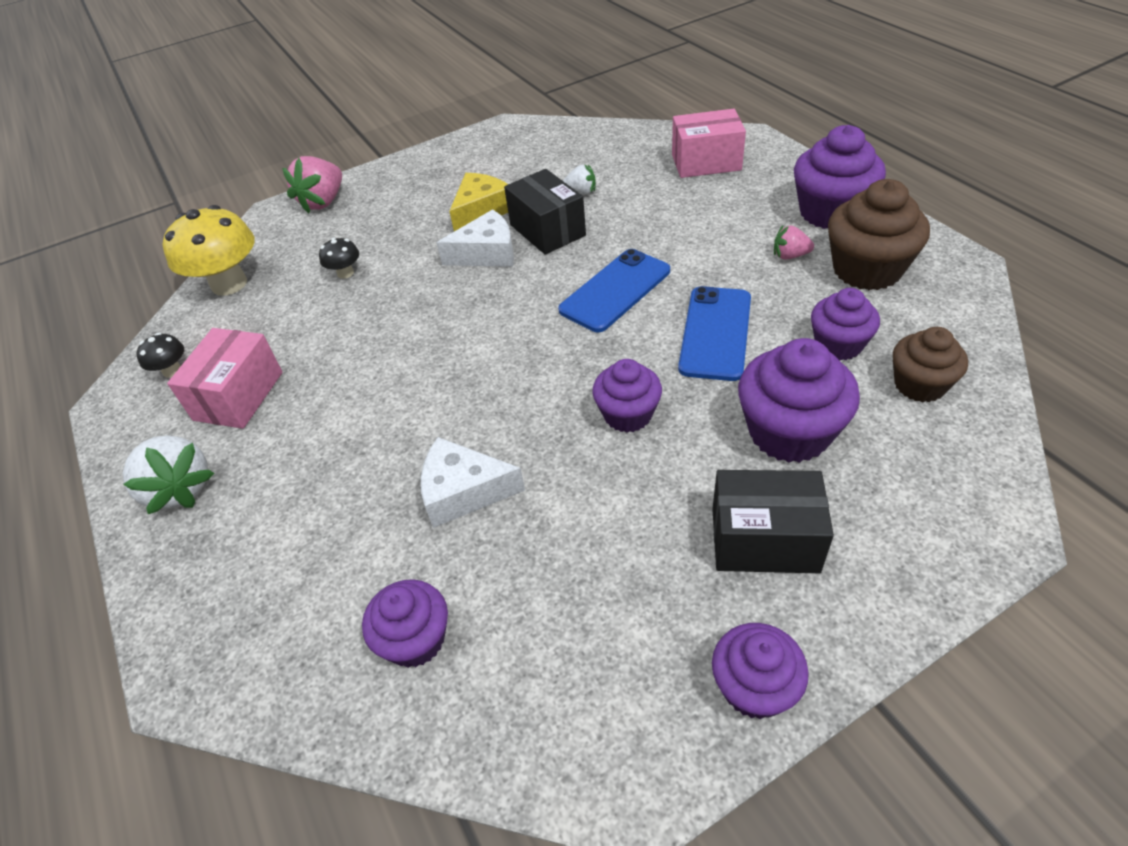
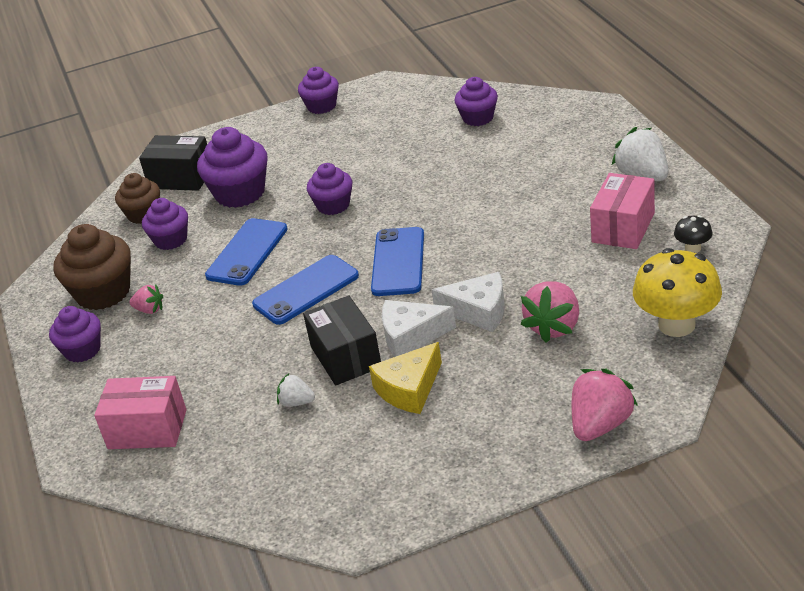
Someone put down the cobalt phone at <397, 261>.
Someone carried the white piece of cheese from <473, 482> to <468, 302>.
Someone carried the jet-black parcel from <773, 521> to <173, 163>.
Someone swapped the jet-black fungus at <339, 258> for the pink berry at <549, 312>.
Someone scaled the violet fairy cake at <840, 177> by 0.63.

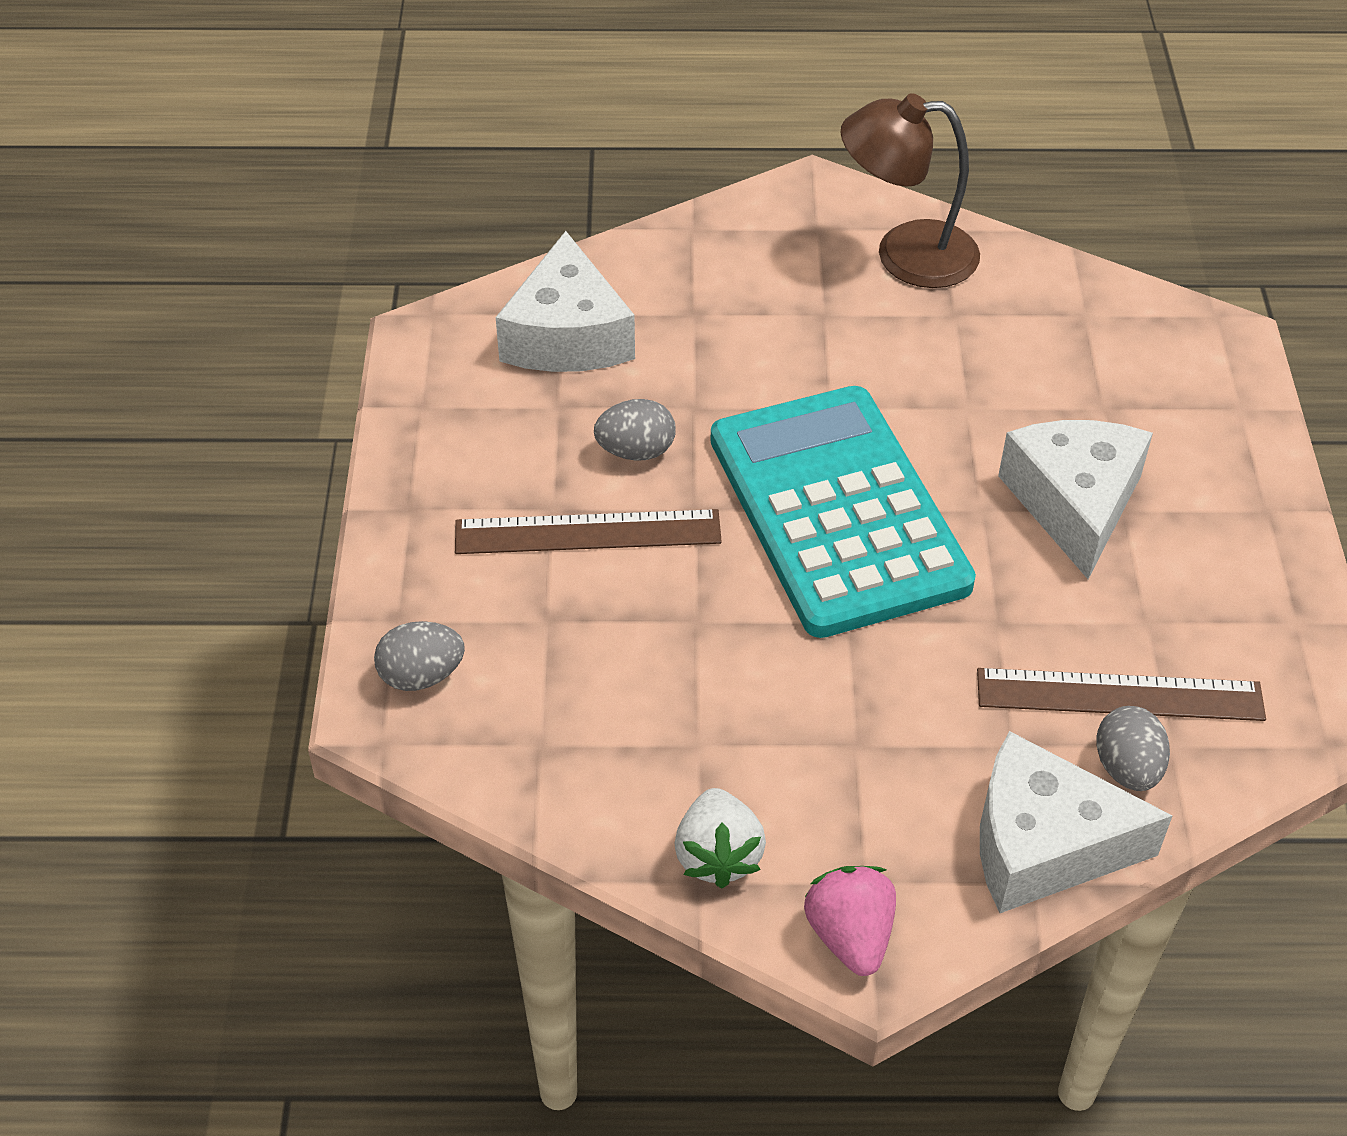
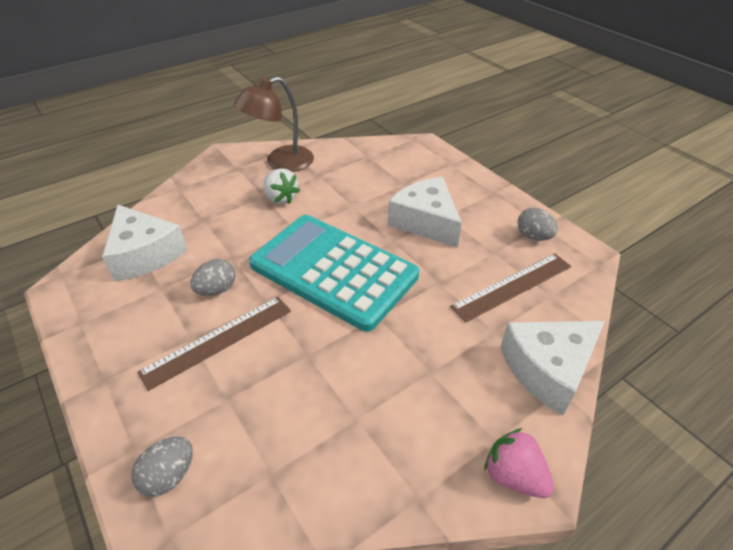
Someone carried the white berry from <720, 838> to <281, 186>.
Someone carried the ash-grey egg from <1133, 748> to <538, 224>.

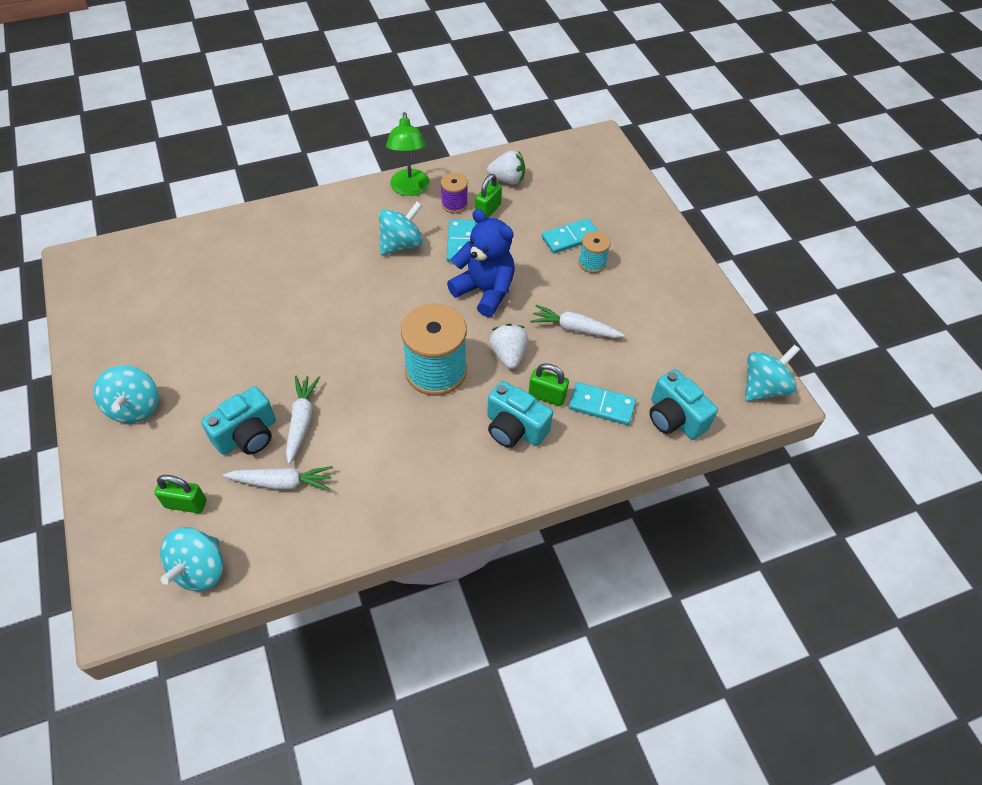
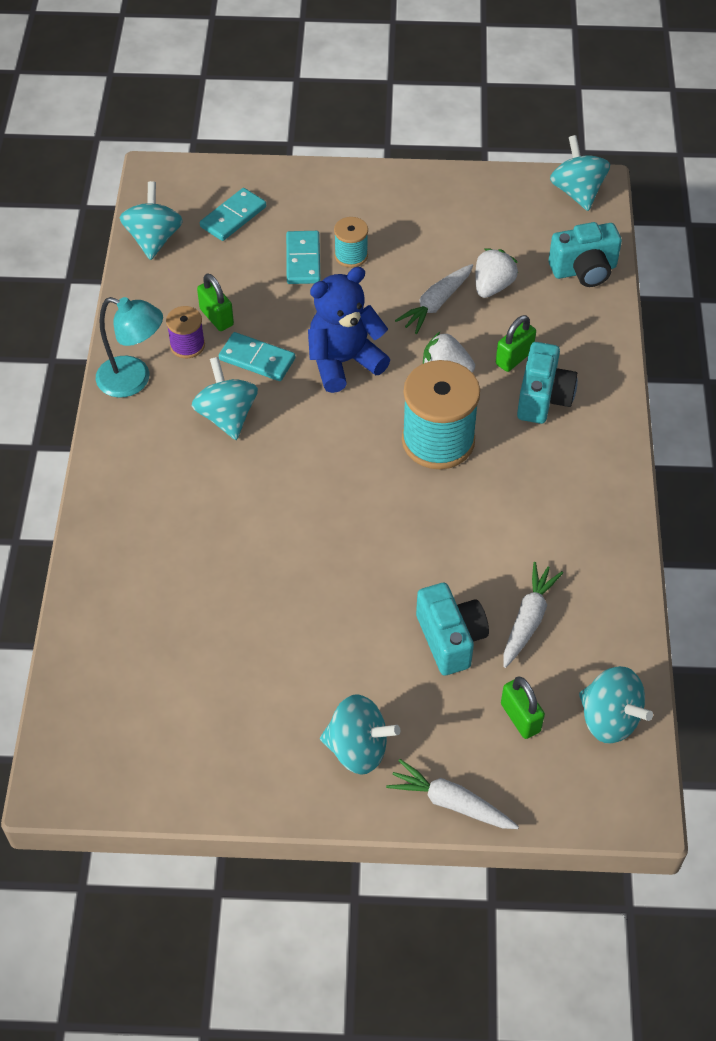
Someone put down the turquoise spinning top at <151, 220>.
Someone carried the white toy carrot from <303, 420> to <452, 794>.
Someone carried the white berry from <506, 168> to <496, 273>.
Someone carried the turquoise domino from <602, 403> to <233, 214>.
Someone repainted the green lamp at <408, 154>, which became the turquoise lamp at <129, 347>.
Someone rotated the green padlock at <180, 494> by 60 degrees counterclockwise.
Someone rotated the turquoise camera at <520, 414> by 45 degrees counterclockwise.

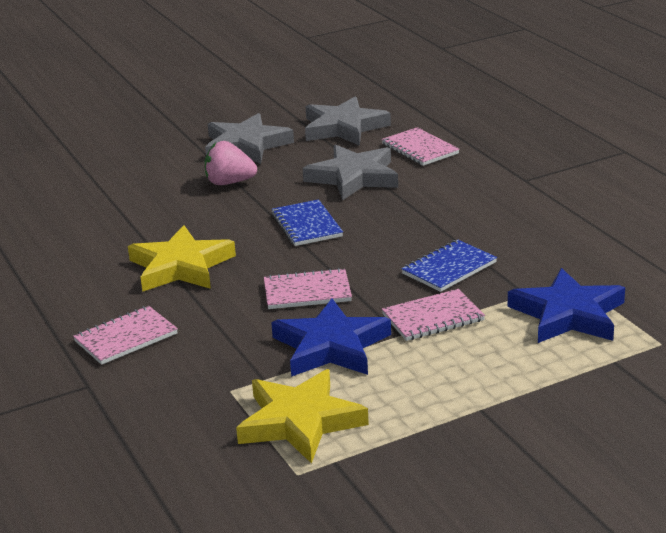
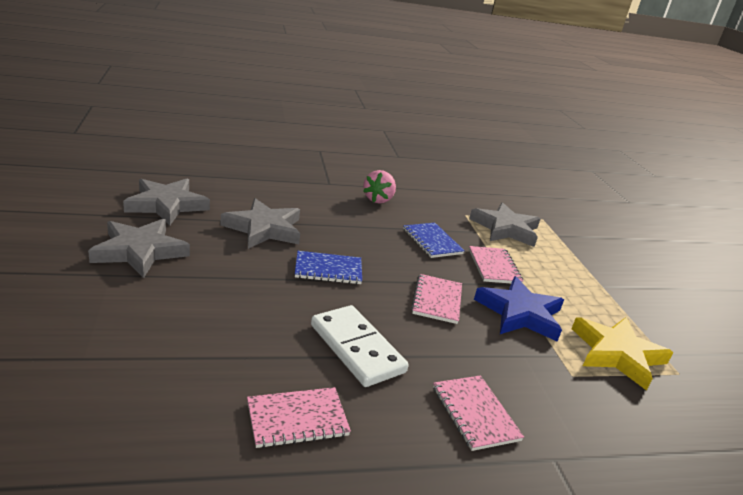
Someone carried the pink berry from <231, 163> to <379, 187>.
Someone carried the pink notepad from <420, 146> to <299, 417>.
Someone swapped the golden star at <182, 258> for the white domino at <360, 346>.
Someone repainted the cobalt star at <566, 305>, which became the ash-grey star at <504, 224>.

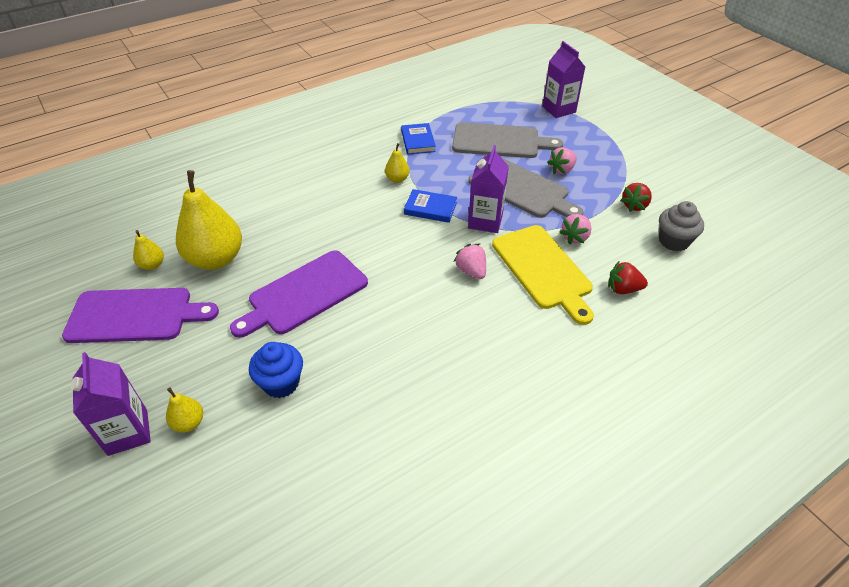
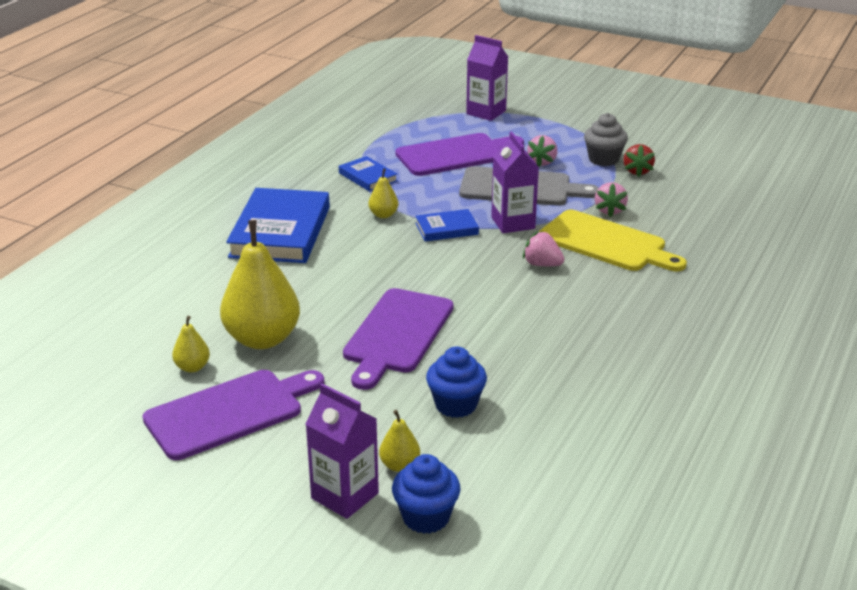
Someone took away the scarlet berry at <628, 277>.
Someone put down the cobalt hardcover at <278, 225>.
Someone put down the cobalt fairy cake at <426, 494>.
Someone carried the ash-grey fairy cake from <681, 226> to <606, 139>.
Someone repainted the ash-grey chopping board at <507, 140>, which became the violet chopping board at <459, 154>.

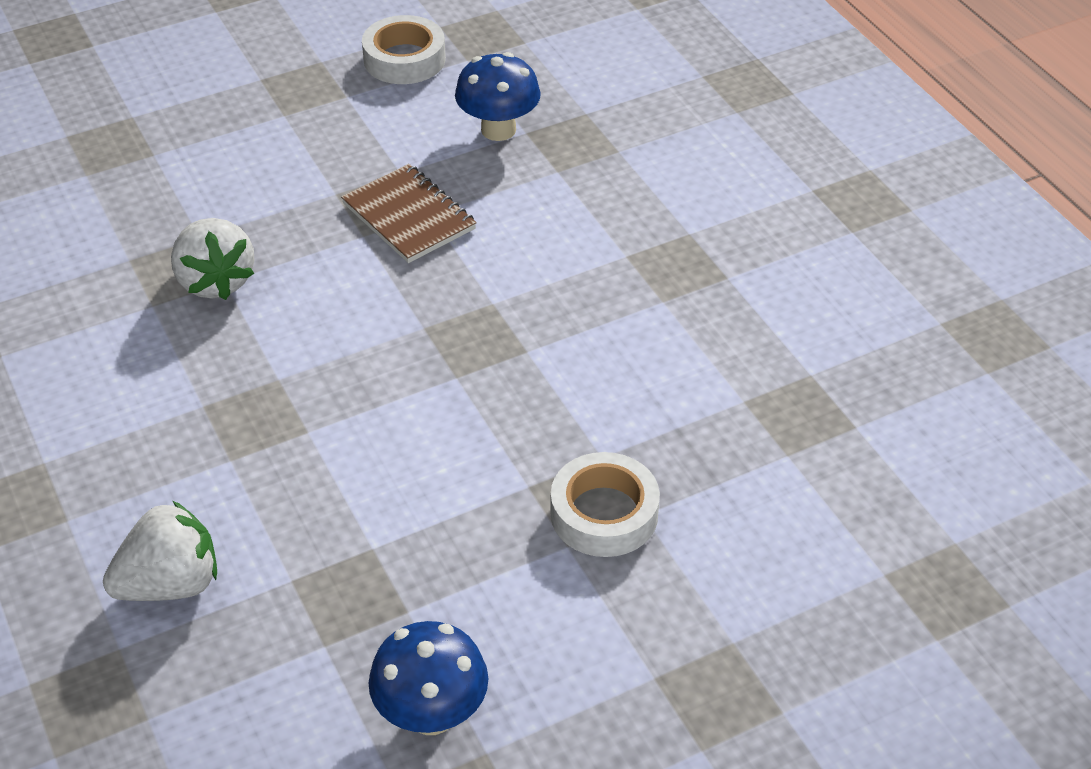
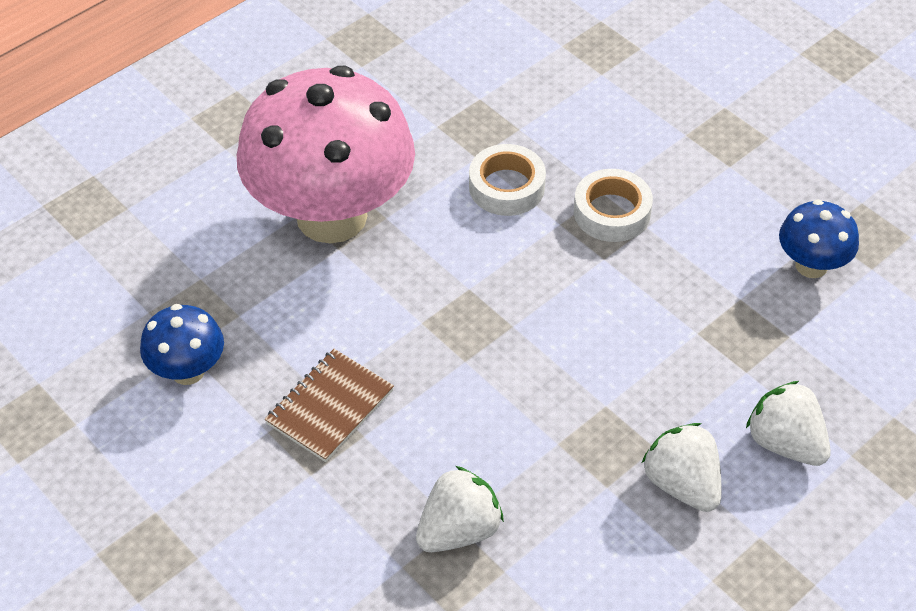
Someone put down the pink fungus at <326, 154>.
Someone put down the white berry at <682, 467>.
Someone carried the white tape from <404, 49> to <507, 180>.

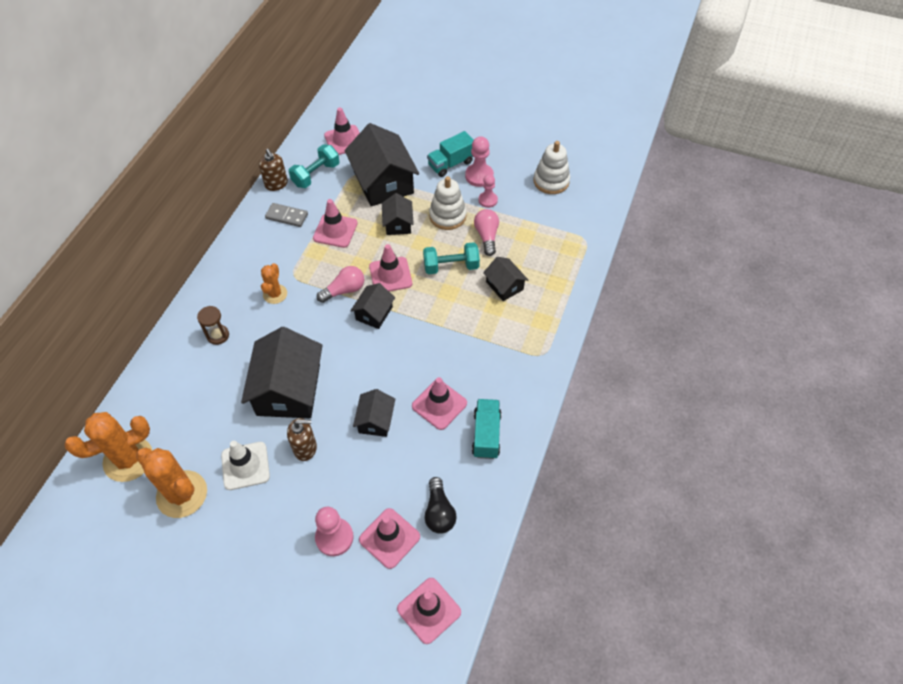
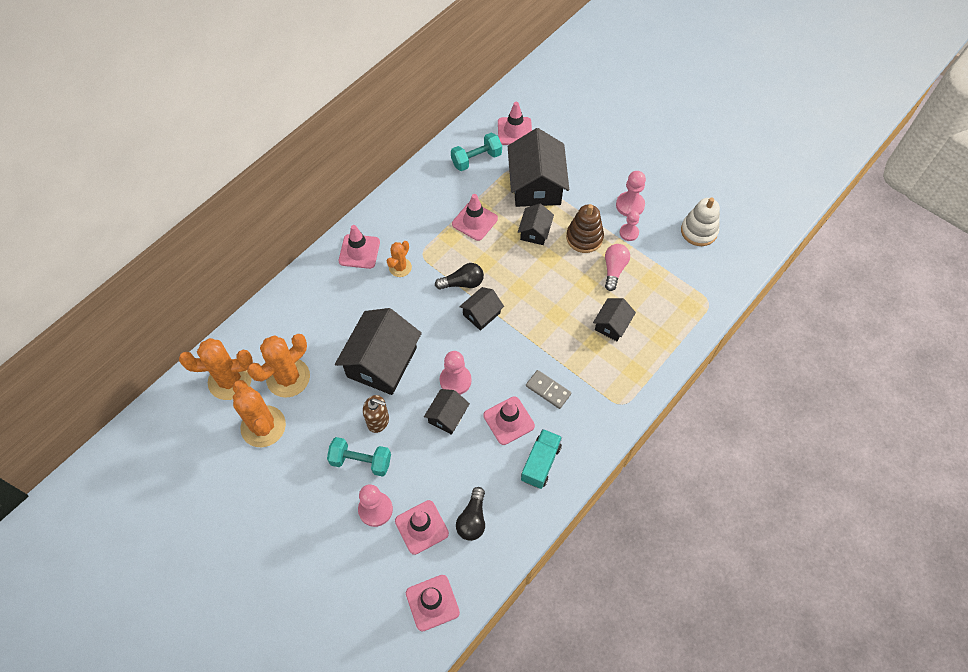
Someone took away the brown sand timer at <213, 325>.
Someone took away the white road cone at <245, 465>.
Someone took away the brown pump bottle at <273, 170>.
Someone took away the turquoise lorry at <450, 154>.
Someone put down the bright orange saguaro cactus at <278, 366>.
Someone put down the pink game pawn at <455, 373>.
Someone carried the ash-grey domino from <286, 215> to <548, 389>.
Someone carried the pink road cone from <390, 268> to <359, 247>.
Someone carried the turquoise hand weight from <451, 258> to <359, 457>.
Someone repainted the pink lightbulb at <340, 284>, which became the jet-black lightbulb at <459, 276>.
Someone repainted the white ring stacker at <448, 203>, which became the brown ring stacker at <585, 228>.
Someone rotated the jet-black house at <505, 279> by 45 degrees clockwise.

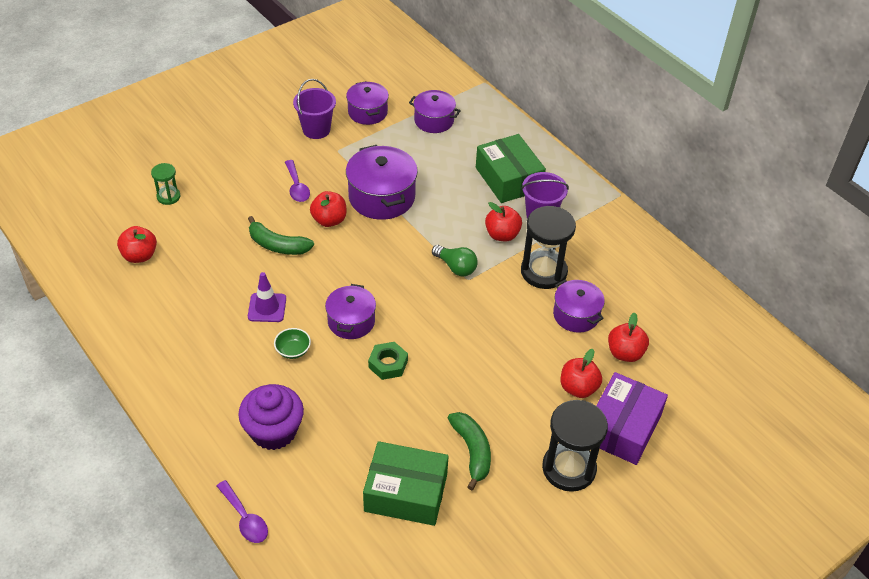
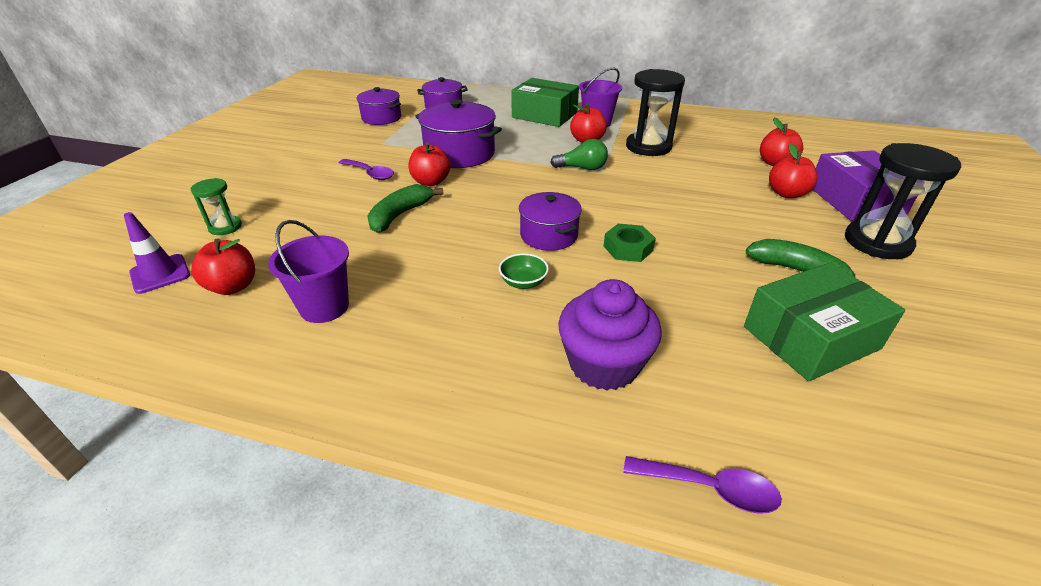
Someone took away the violet stockpot at <579, 306>.
Someone carried the violet road cone from <267, 297> to <157, 253>.
Someone carried the violet pail from <314, 109> to <308, 271>.
Someone rotated the green banana fruit at <281, 235> by 135 degrees clockwise.

